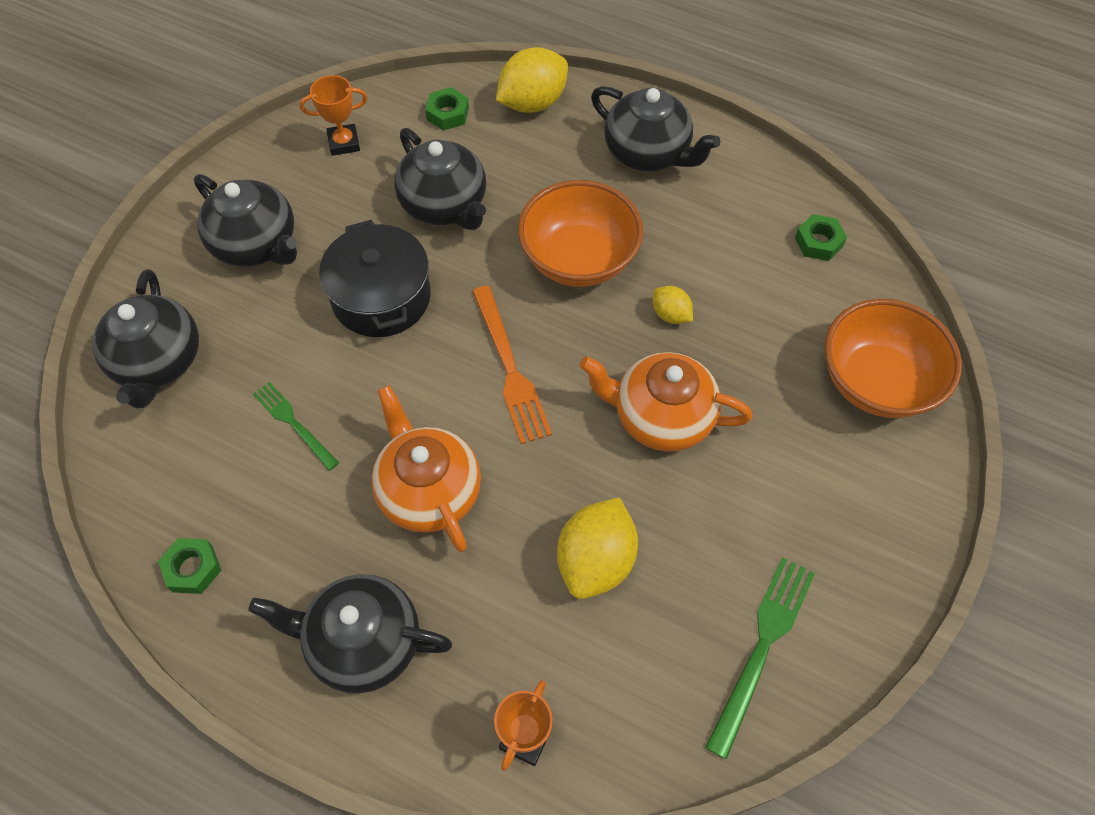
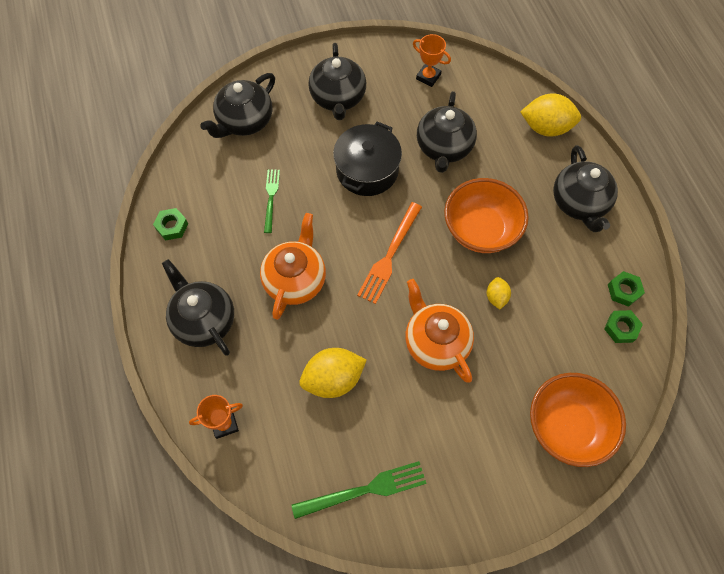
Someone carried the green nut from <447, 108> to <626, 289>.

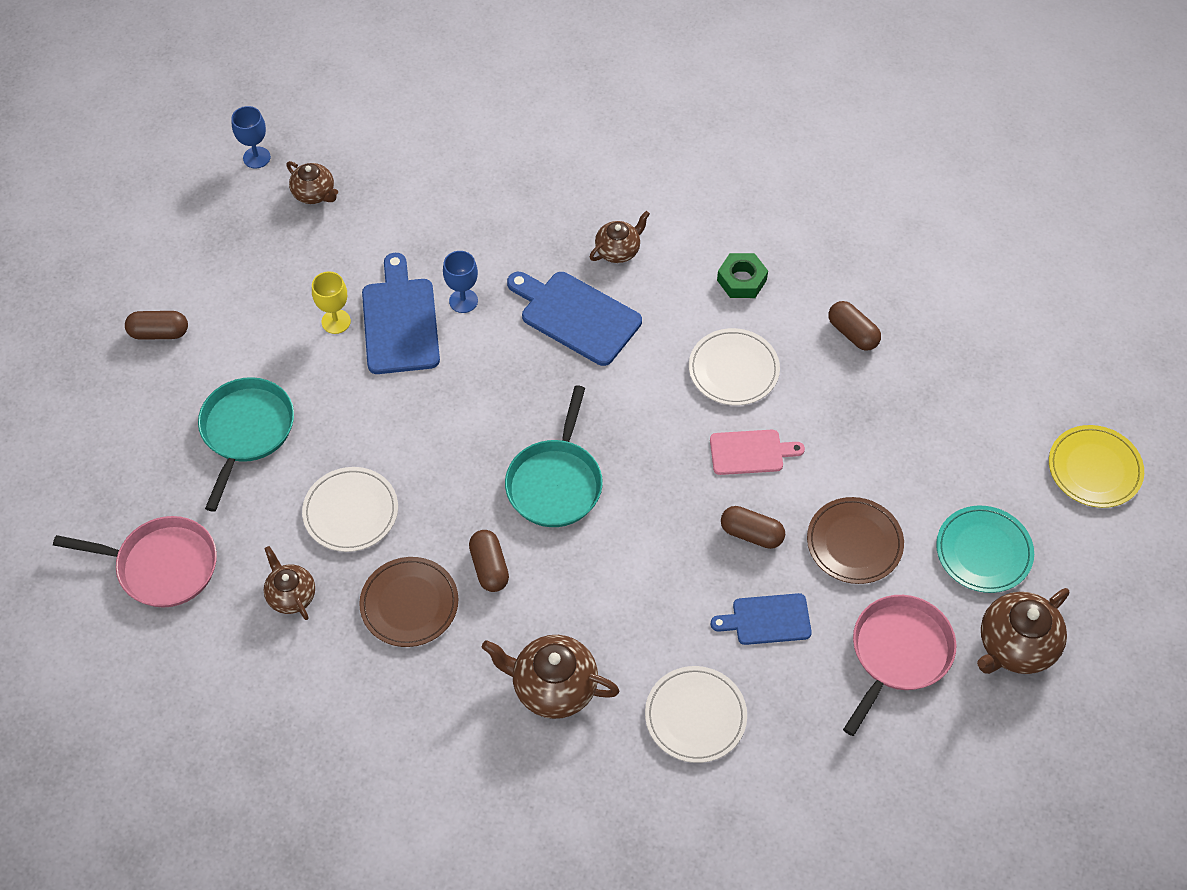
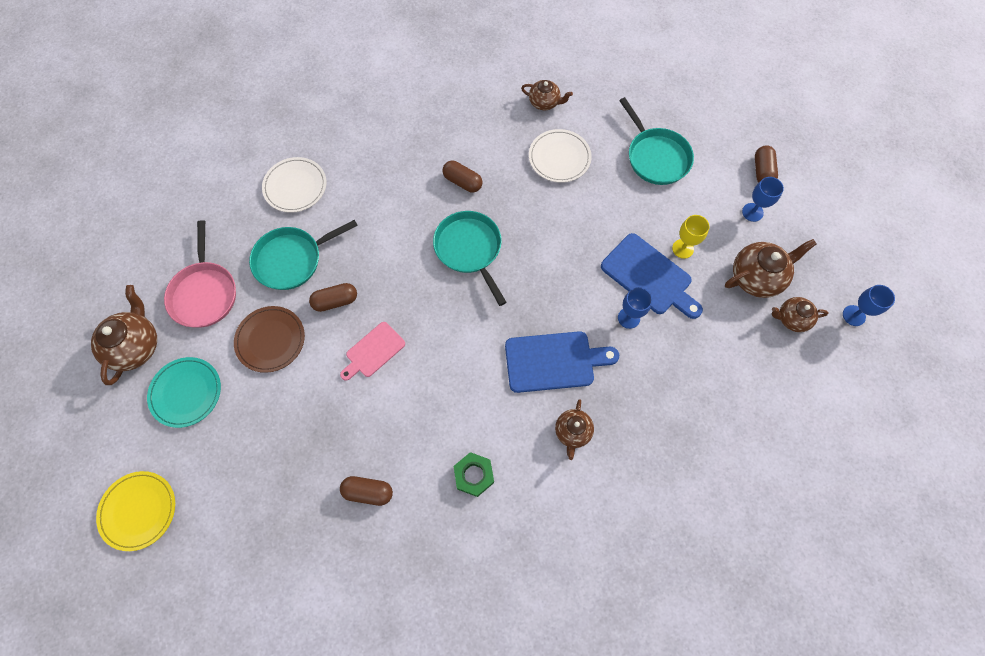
Someone took away the pink pan at <135, 562>.
Someone took away the brown flat dish at <408, 602>.
Someone took away the white flat dish at <734, 366>.
Someone put down the cobalt wine glass at <763, 199>.
Someone carried the brown teapot from <550, 677> to <771, 268>.
Someone swapped the cobalt chopping board at <761, 619> for the turquoise pan at <303, 255>.
Someone rotated the brown pill shape at <156, 325> by 45 degrees counterclockwise.

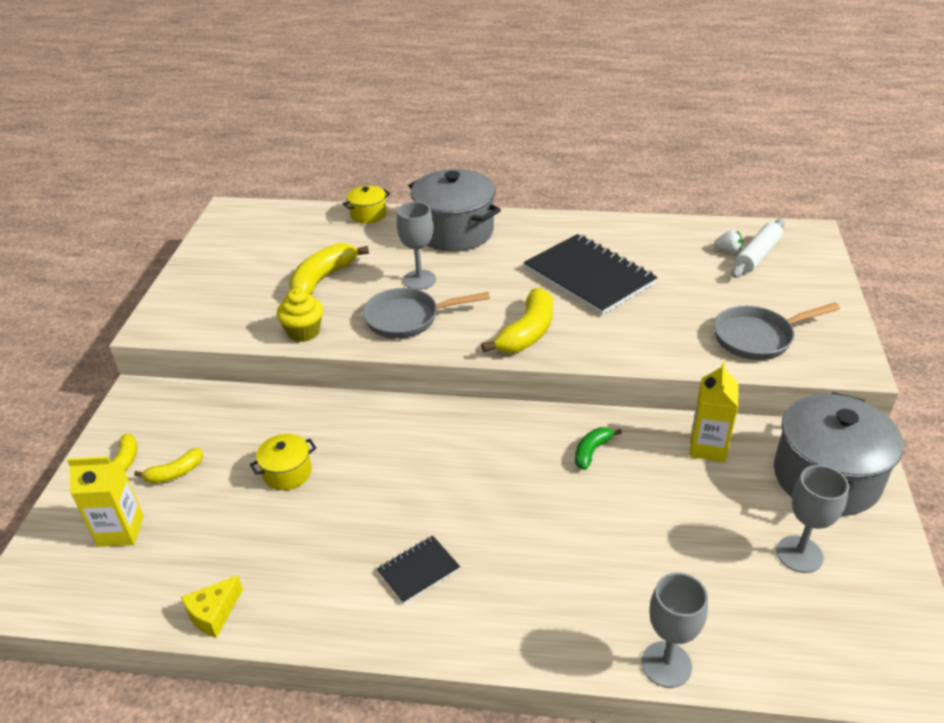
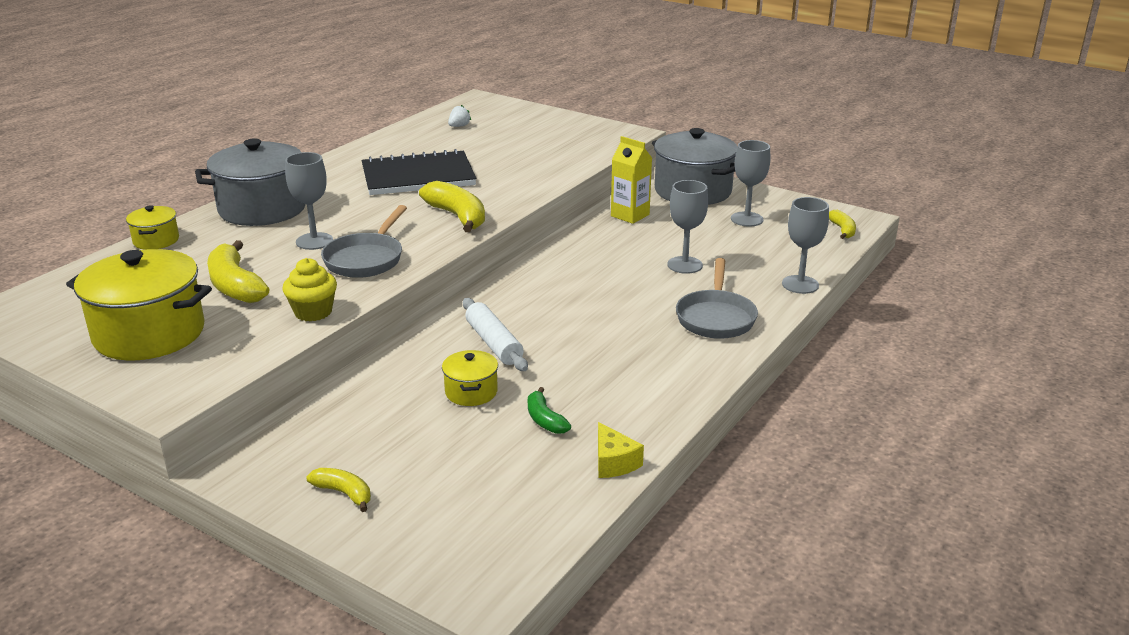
Someone took away the golden juice carton at <105, 501>.
Someone took away the jet-black notepad at <418, 570>.
Someone put down the golden stockpot at <139, 304>.
Someone put down the ash-grey wine glass at <687, 227>.
Someone carried the golden banana fruit from <168, 466> to <842, 224>.
Someone carried the green banana fruit from <598, 448> to <549, 410>.
Someone carried the ash-grey pan from <777, 331> to <717, 298>.
Someone carried the white pastry roller from <758, 248> to <495, 334>.

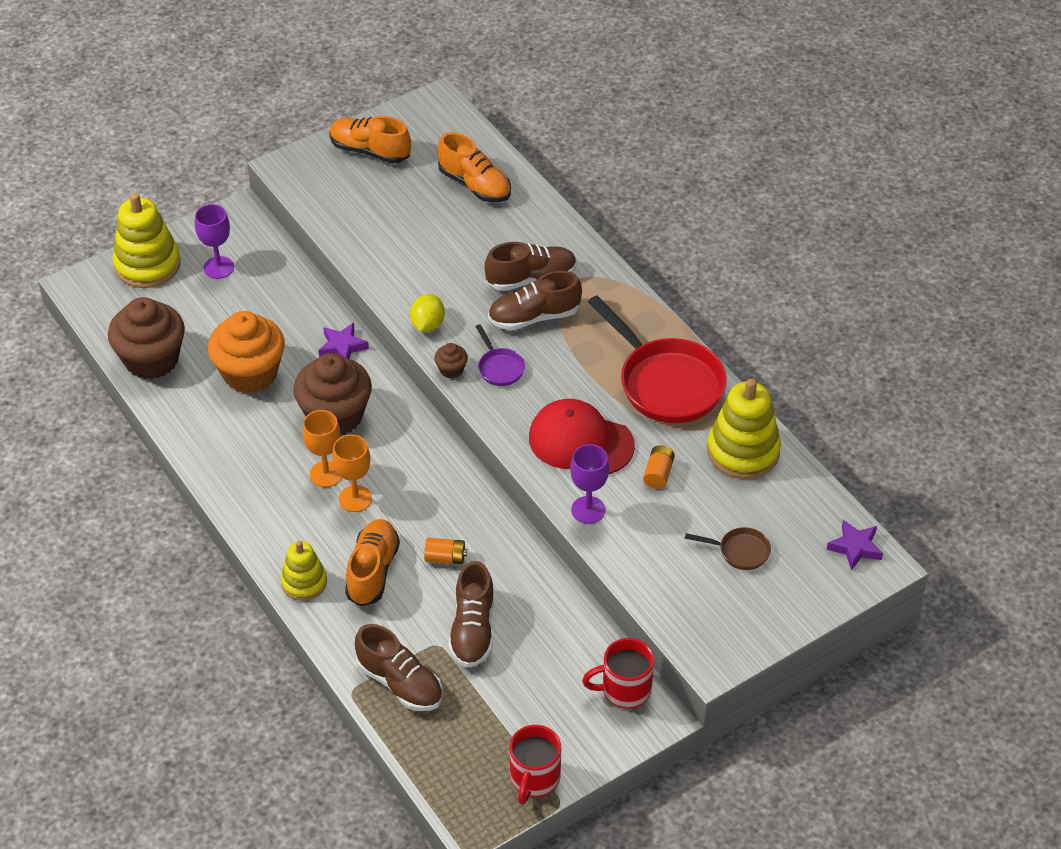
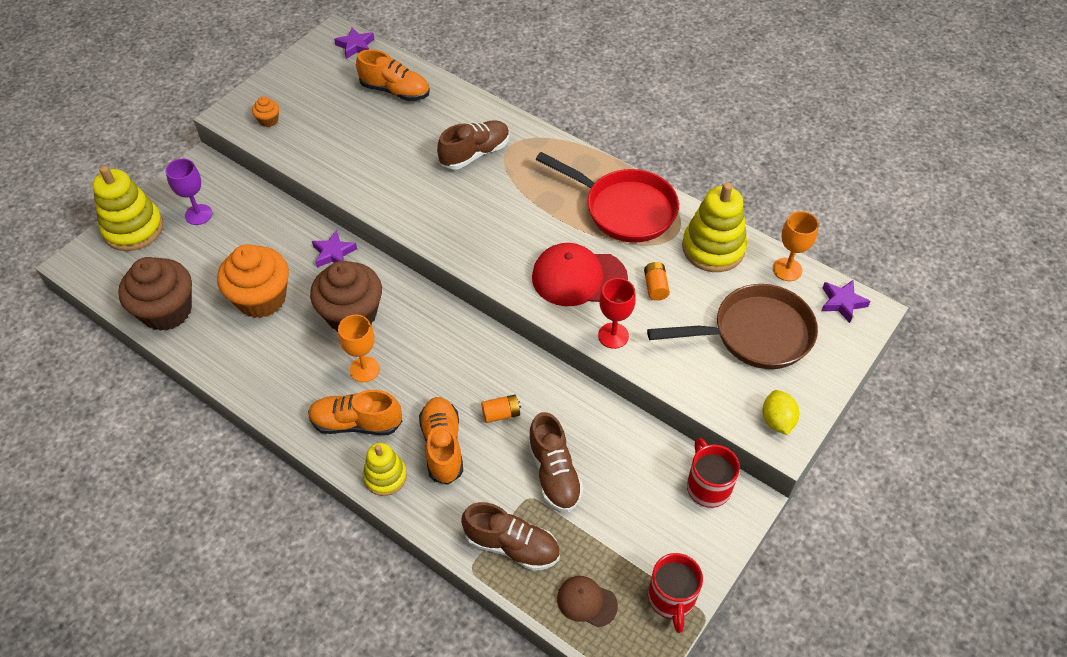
Someone took away the brown fairy cake at <451, 360>.
Someone took away the violet pan at <500, 355>.
Someone took away the brown sneaker at <535, 300>.
Someone put down the bright orange fairy cake at <265, 111>.
Someone put down the violet star at <354, 43>.
Someone put down the brown baseball cap at <587, 601>.
Someone carried the bright orange sneaker from <370, 140> to <355, 412>.
Someone carried the bright orange wine glass from <352, 473> to <796, 246>.
Someone carried the golden lemon from <427, 313> to <781, 412>.
Someone repainted the violet wine glass at <589, 484>, which became the scarlet wine glass at <617, 313>.
Someone rotated the scarlet mug at <618, 673> by 105 degrees clockwise.
Someone scaled the brown pan at <728, 548> by 2.22.

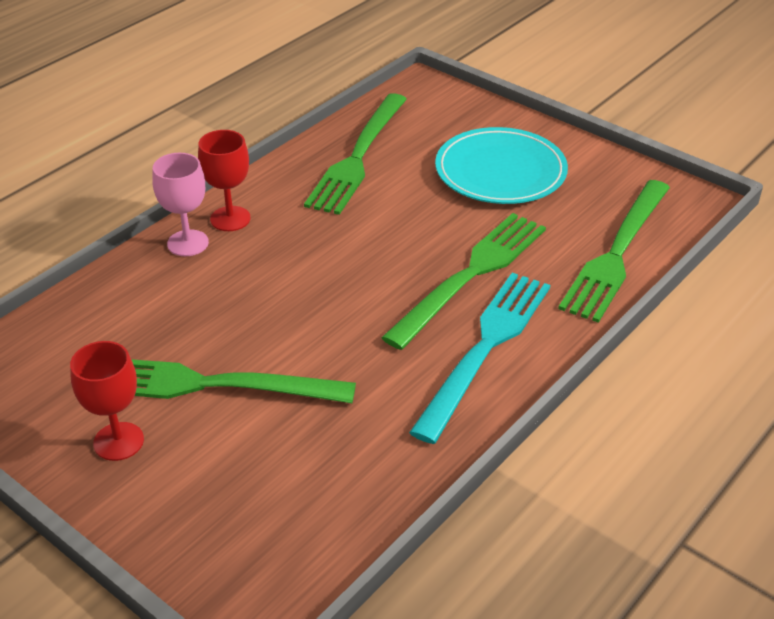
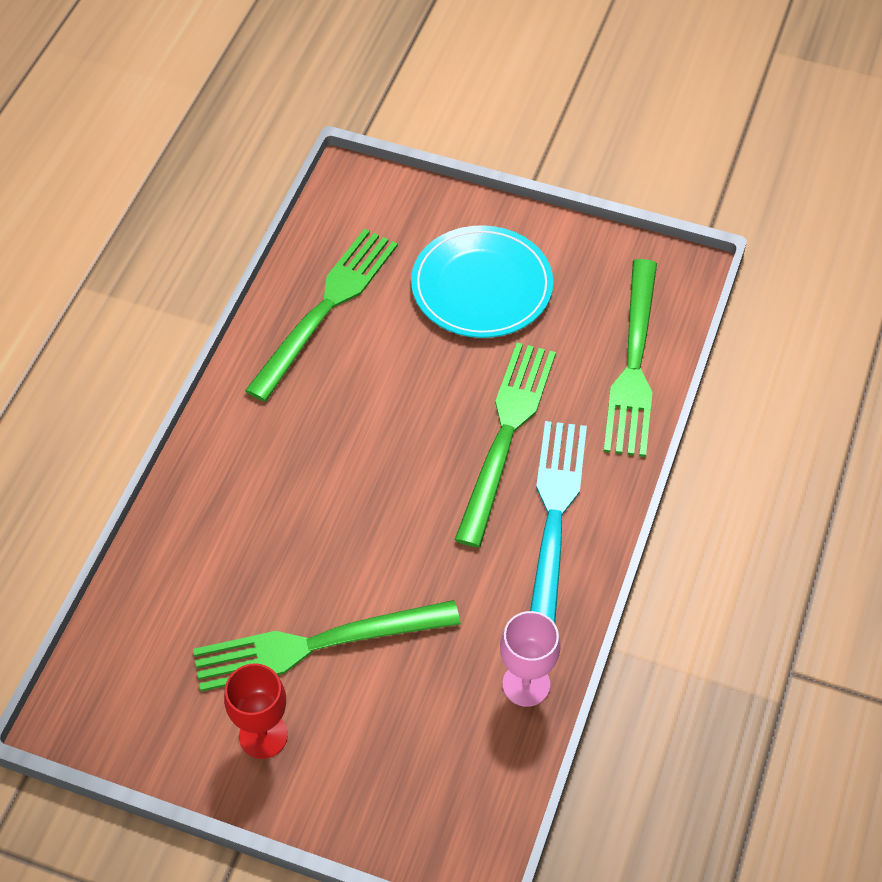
Someone took away the scarlet wine glass at <224, 180>.
Someone carried the pink wine glass from <180, 204> to <530, 659>.
Someone rotated the green table fork at <355, 154> by 150 degrees counterclockwise.

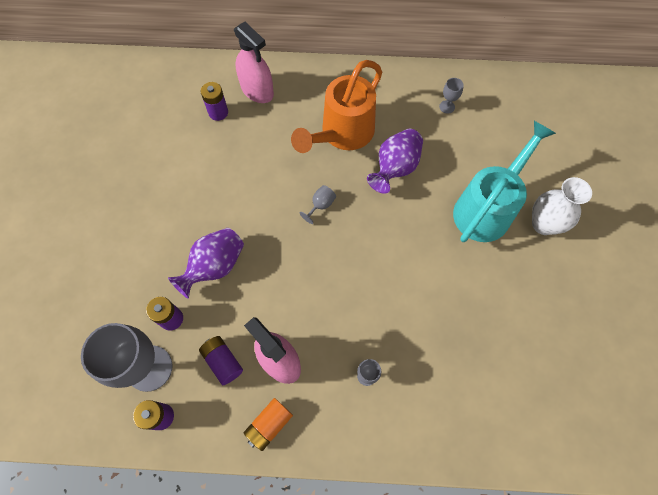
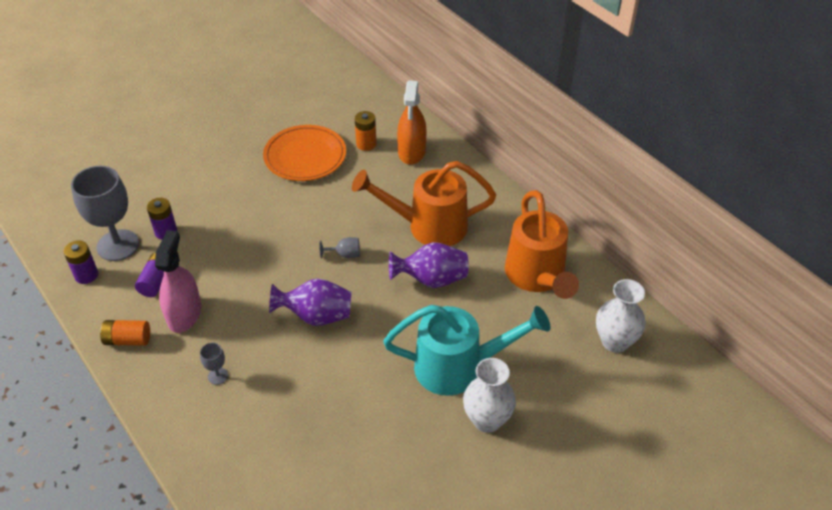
Someone put down the bright orange flat dish at <304, 153>.
Someone put down the white flower vase at <621, 316>.
Someone carried the violet flower vase from <206, 263> to <310, 302>.
Someone swapped the ash-grey wine glass at <451, 96> for the bright orange watering can at <542, 244>.
Someone repainted the violet AA battery at <214, 101>, which became the bright orange AA battery at <365, 131>.
Someone repainted the pink sprayer at <254, 62>, which became the bright orange sprayer at <412, 122>.

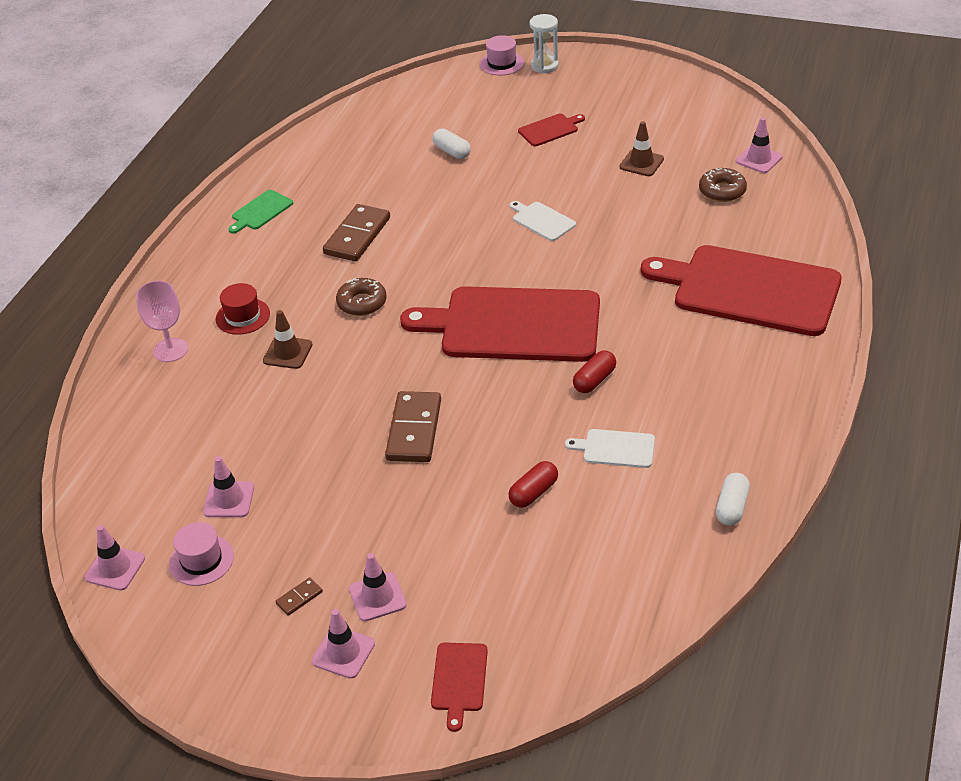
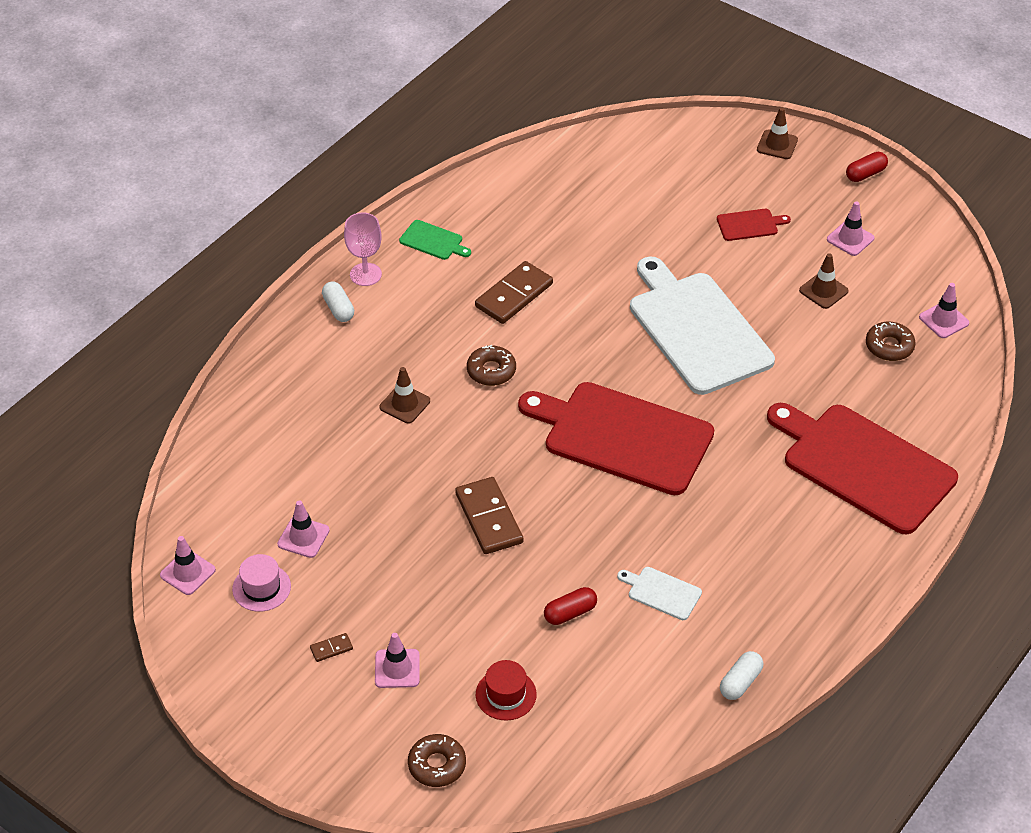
Someone took away the pink hat at <502, 55>.
Someone carried the pink wine glass from <162, 321> to <363, 249>.
Someone carried the scarlet hat from <243, 309> to <506, 690>.
Someone carried the pink road cone from <343, 644> to <850, 228>.
Someone carried the white pill shape from <451, 144> to <338, 301>.
Someone carried the scarlet pill shape from <594, 372> to <867, 167>.
Someone swapped the scarlet chopping board at <459, 687> for the brown doughnut at <437, 760>.
Someone swapped the white sand timer at <544, 44> for the brown road cone at <777, 133>.
Someone rotated the green chopping board at <260, 211> by 120 degrees counterclockwise.
Someone rotated the brown domino at <413, 426> by 45 degrees counterclockwise.
Someone scaled the white chopping board at <543, 221> by 2.46.

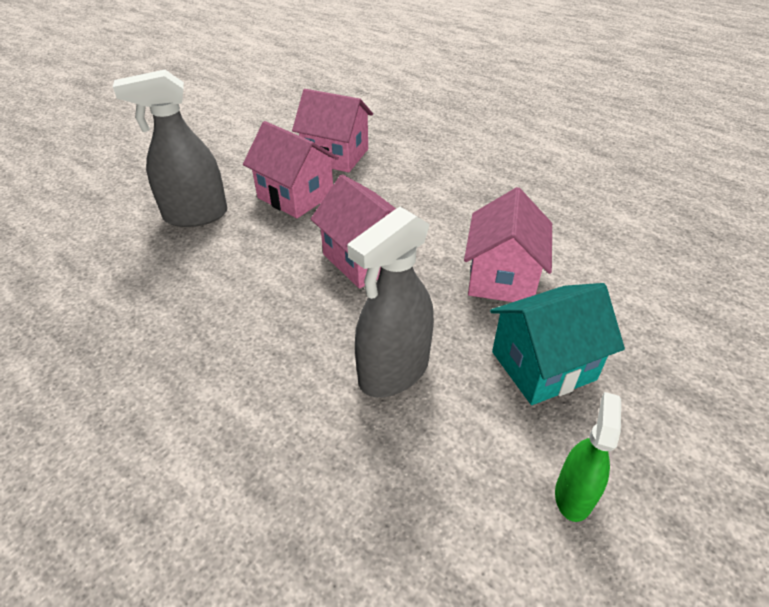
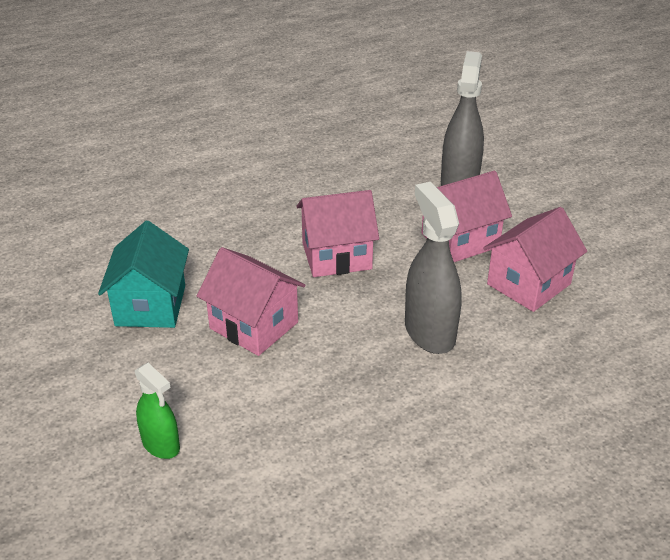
Someone carried the ash-grey sprayer from <390, 302> to <433, 268>.
Someone carried the green sprayer from <588, 457> to <157, 411>.

